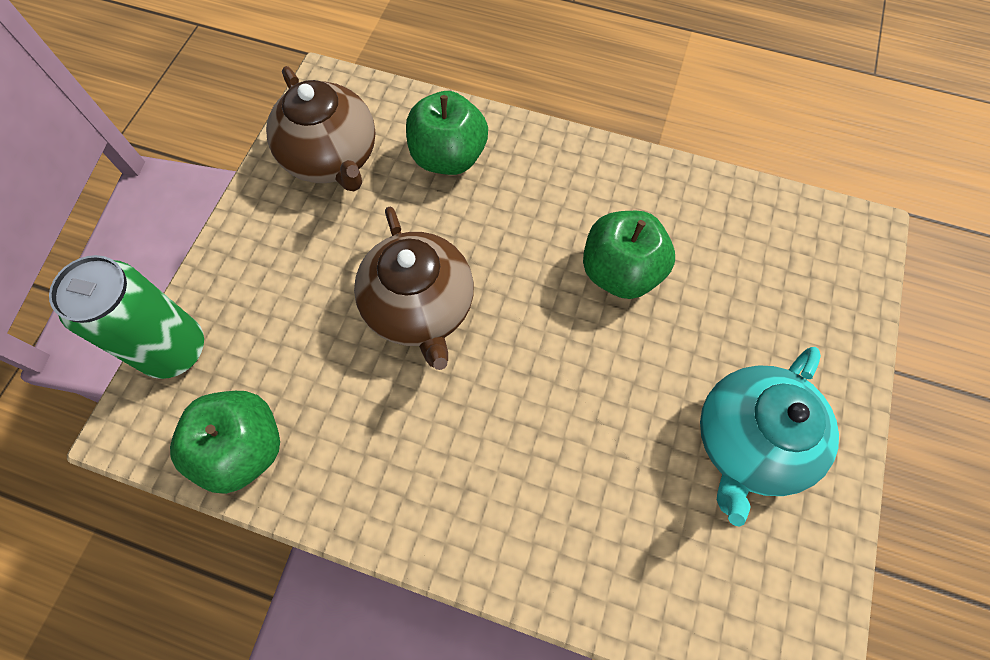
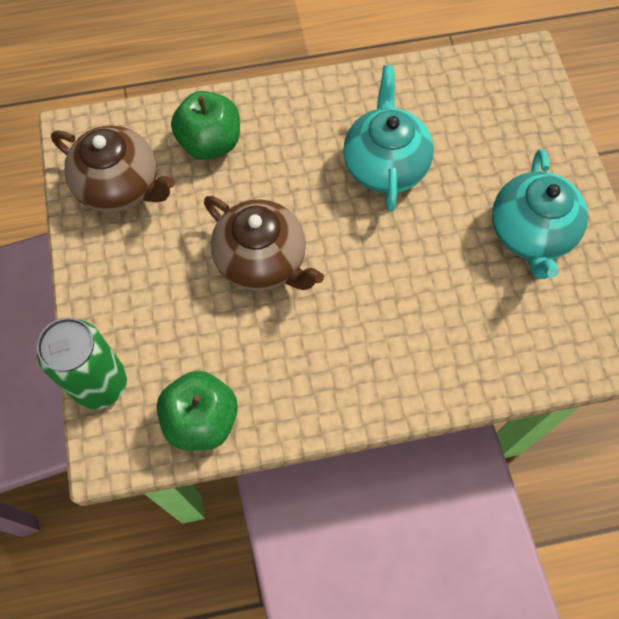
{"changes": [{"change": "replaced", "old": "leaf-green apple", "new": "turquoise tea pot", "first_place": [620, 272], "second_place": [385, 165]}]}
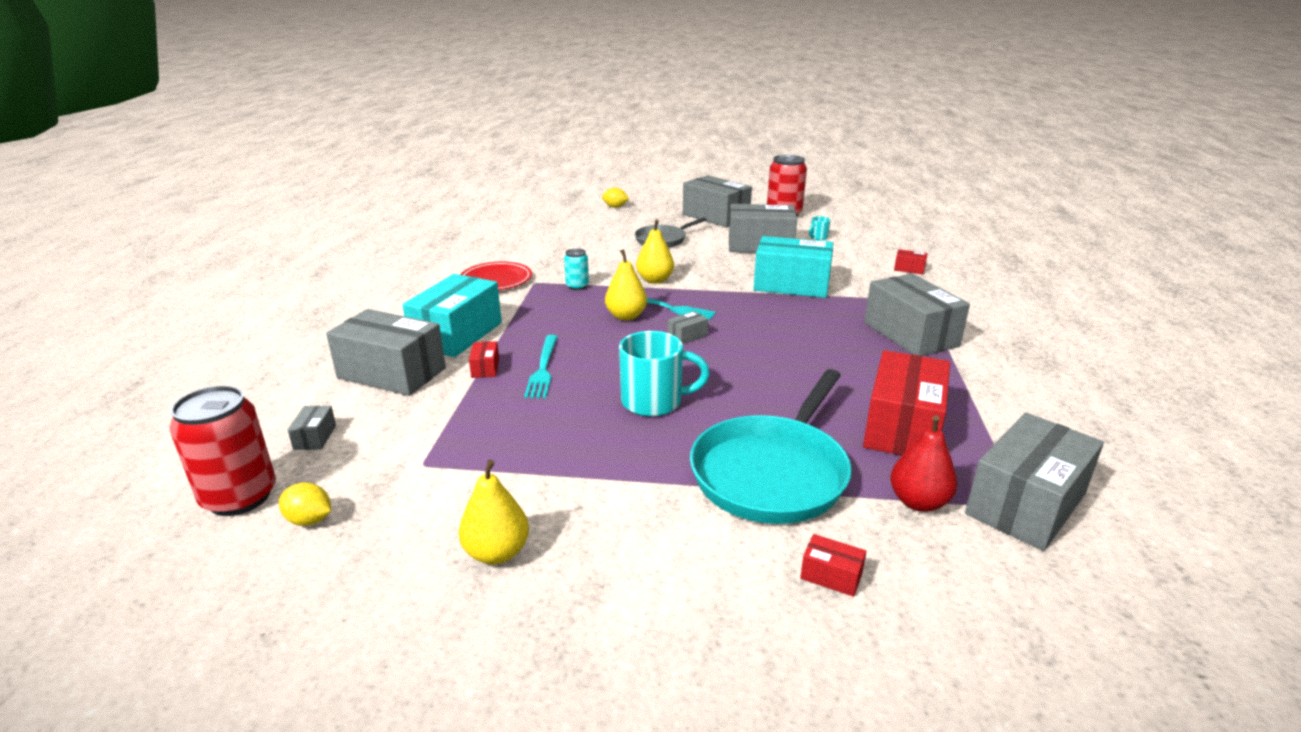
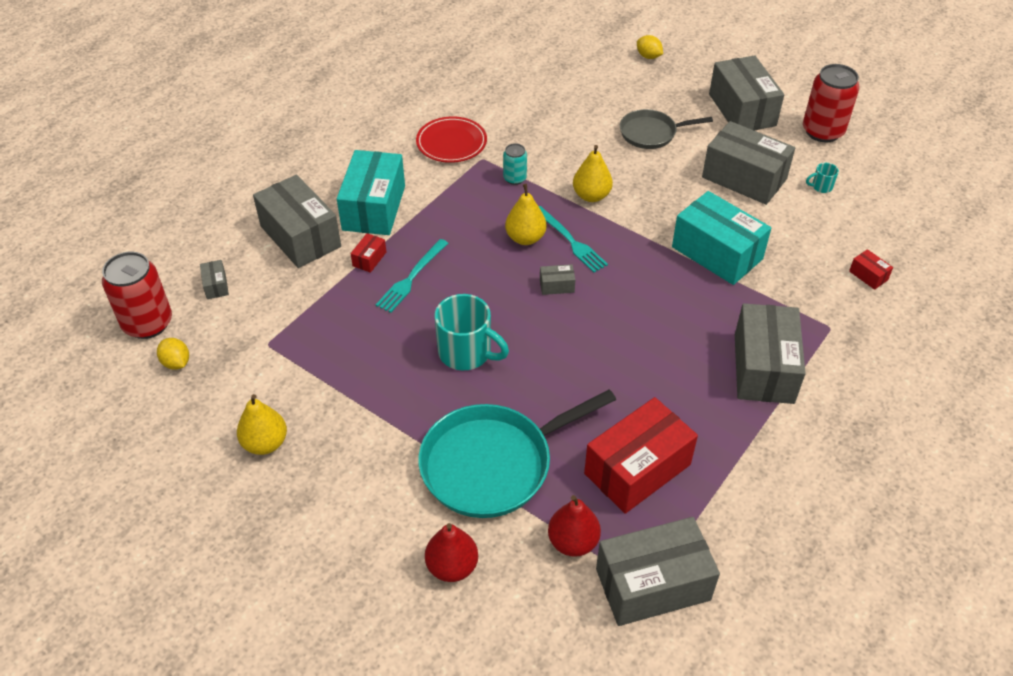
{"changes": [{"change": "replaced", "old": "scarlet box", "new": "scarlet pear fruit", "first_place": [831, 576], "second_place": [452, 566]}, {"change": "turned", "old": "ash-grey box", "first_place": [315, 437], "second_place": [216, 285], "degrees": -45}, {"change": "turned", "old": "turquoise box", "first_place": [457, 334], "second_place": [374, 208], "degrees": -45}]}
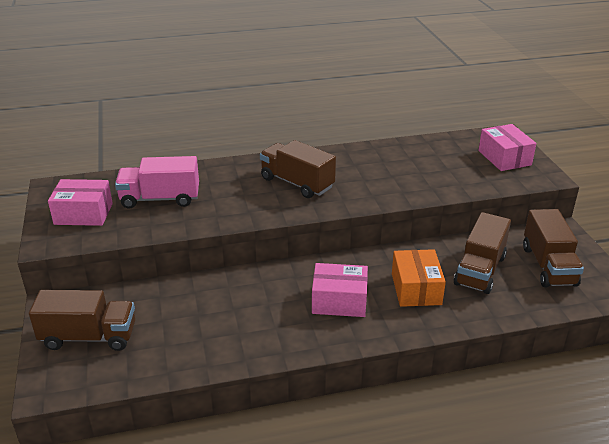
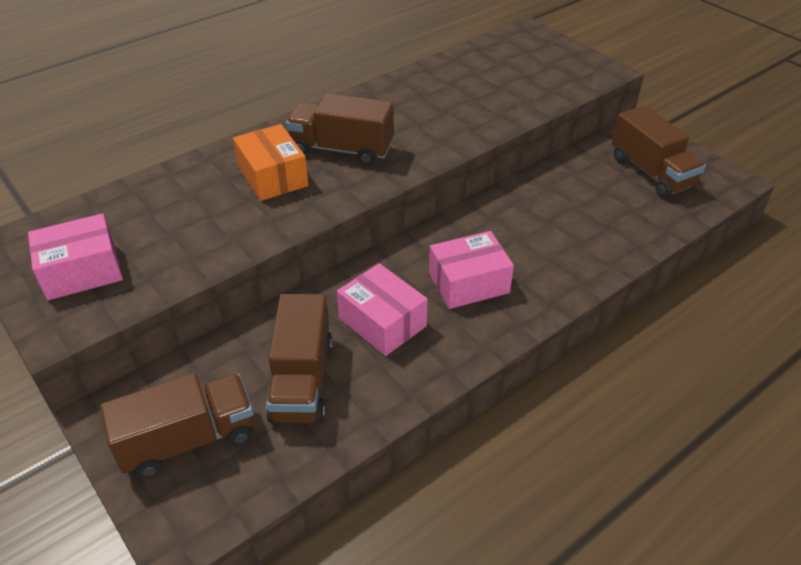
{"changes": [{"change": "removed", "old": "rosy lorry", "first_place": [160, 199]}, {"change": "moved", "old": "bright orange box", "first_place": [416, 289], "second_place": [273, 176]}, {"change": "moved", "old": "dark brown lorry", "first_place": [480, 270], "second_place": [302, 380]}, {"change": "moved", "old": "rosy box", "first_place": [504, 158], "second_place": [382, 322]}]}
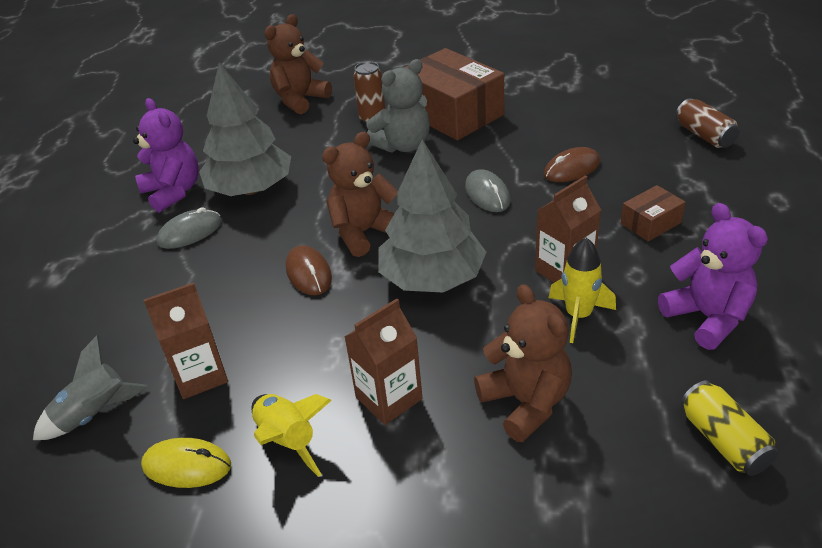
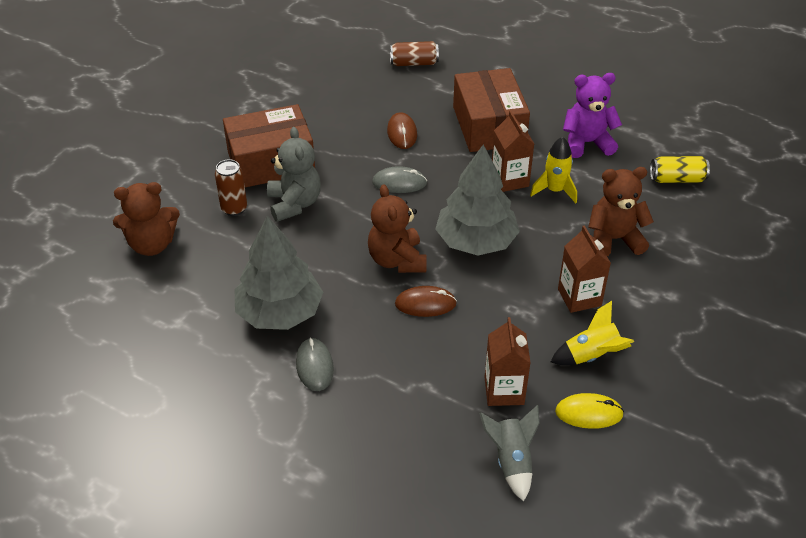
{"changes": [{"change": "removed", "old": "purple teddy", "first_place": [173, 192]}, {"change": "turned", "old": "bright yellow computer mouse", "first_place": [187, 465], "second_place": [589, 413], "degrees": 60}, {"change": "turned", "old": "dark brown teddy", "first_place": [300, 100], "second_place": [152, 244], "degrees": -75}, {"change": "resized", "old": "dark brown box", "first_place": [650, 223], "second_place": [488, 126], "factor": 2.15}]}
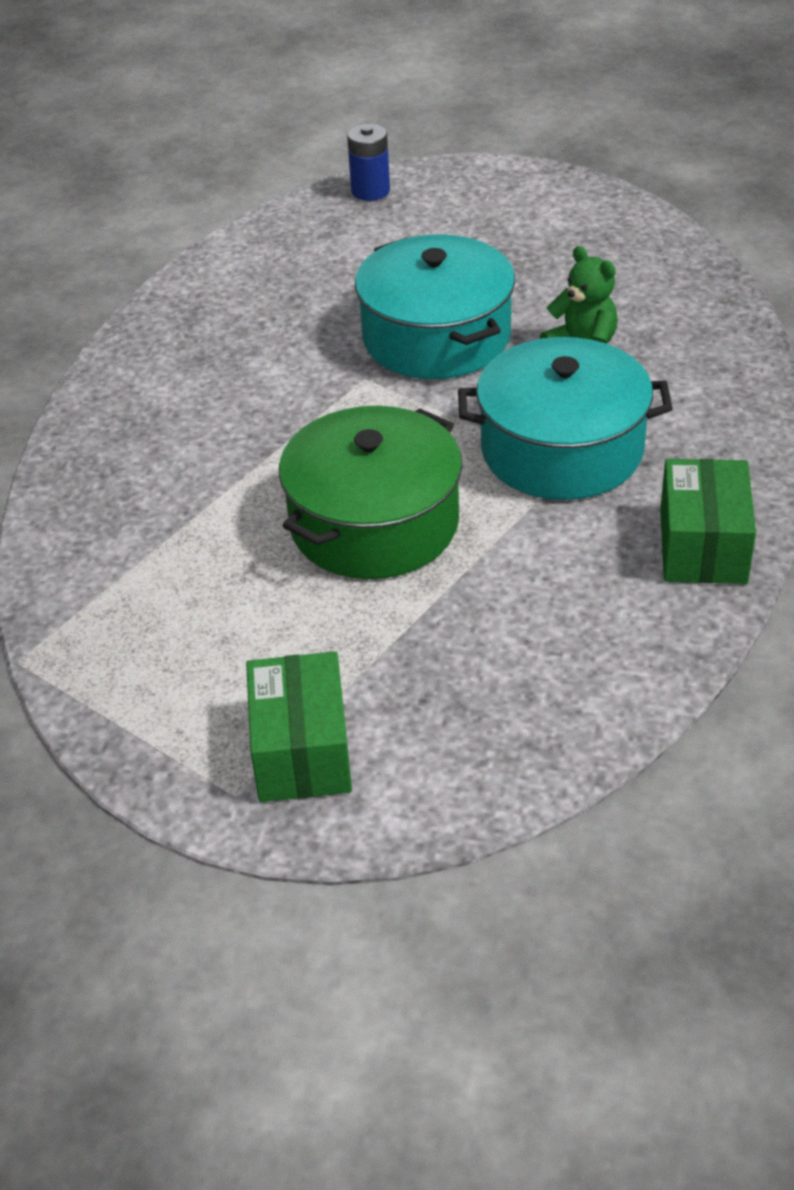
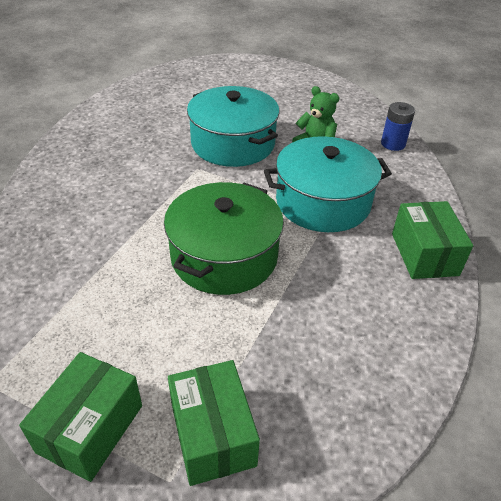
{"changes": [{"change": "added", "new": "leaf-green box", "second_place": [90, 428]}, {"change": "moved", "old": "royal blue AA battery", "first_place": [370, 191], "second_place": [393, 144]}]}
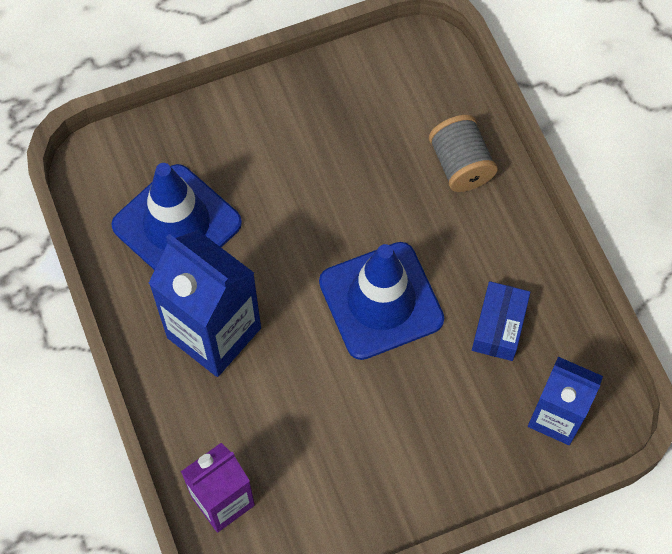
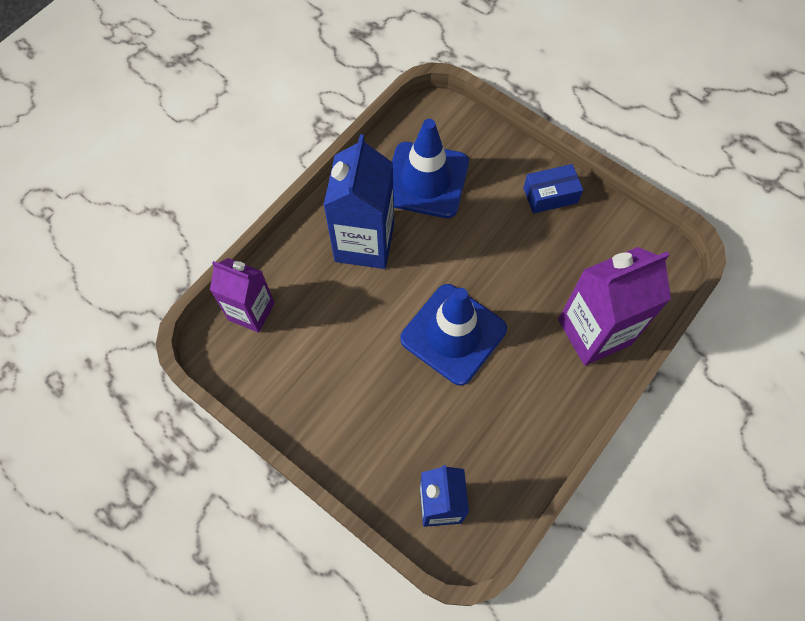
{"changes": [{"change": "moved", "old": "royal blue box", "first_place": [499, 327], "second_place": [550, 195]}, {"change": "replaced", "old": "ash-grey bobbin", "new": "purple juice carton", "first_place": [460, 165], "second_place": [594, 332]}]}
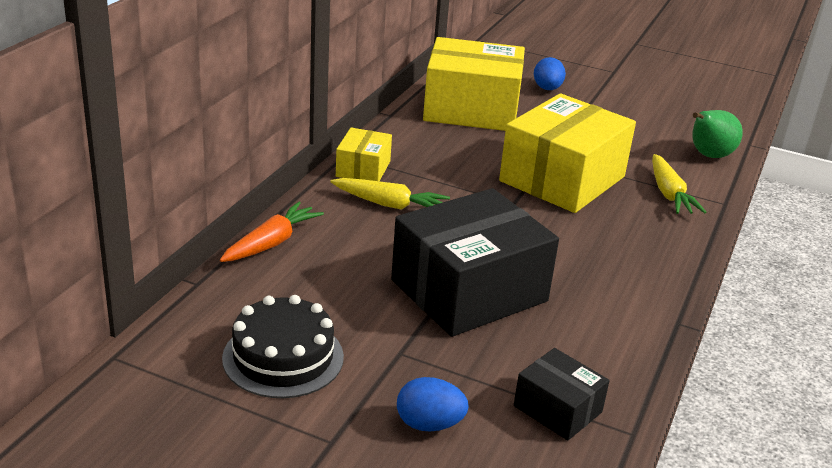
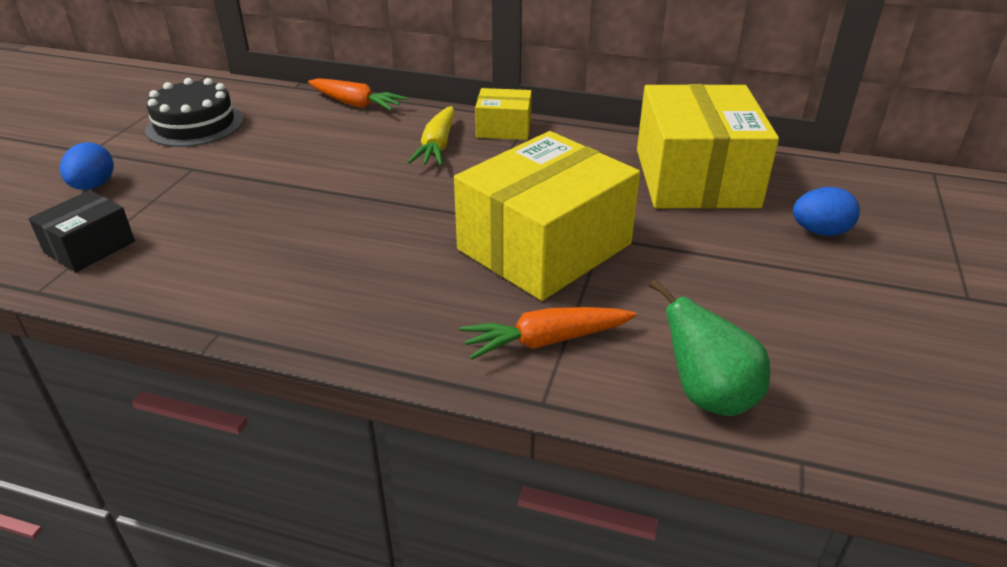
{"changes": [{"change": "removed", "old": "jet-black box", "first_place": [469, 290]}, {"change": "recoloured", "old": "bright yellow root vegetable", "new": "bright orange root vegetable", "first_place": [669, 194], "second_place": [545, 341]}, {"change": "turned", "old": "bright yellow box", "first_place": [562, 179], "second_place": [544, 247], "degrees": -75}]}
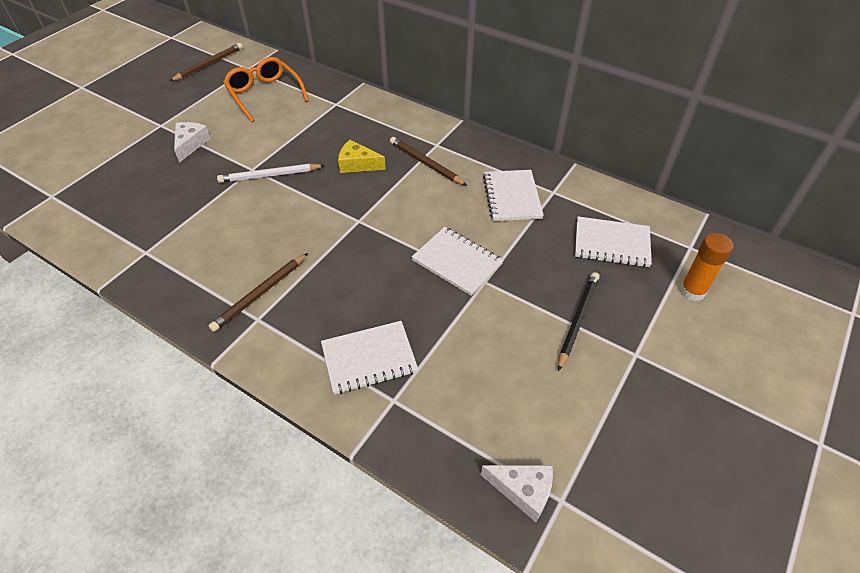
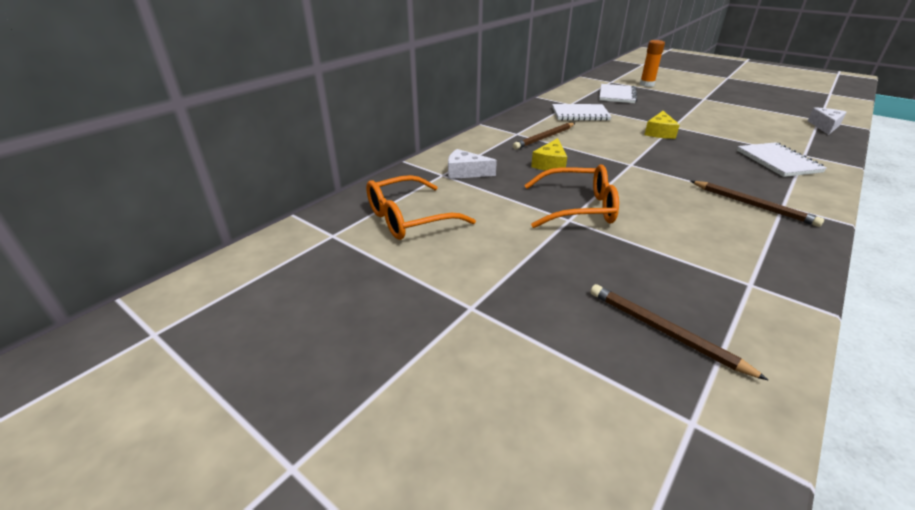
{"changes": [{"change": "removed", "old": "jet-black wooden pencil", "first_place": [577, 320]}, {"change": "moved", "old": "dark brown wooden pencil", "first_place": [209, 64], "second_place": [664, 332]}, {"change": "moved", "old": "snow-white piece of cheese", "first_place": [190, 144], "second_place": [465, 172]}, {"change": "replaced", "old": "snow-white wooden pencil", "new": "bright orange eyeglasses", "first_place": [270, 175], "second_place": [578, 208]}, {"change": "replaced", "old": "snow-white notepad", "new": "bright yellow piece of cheese", "first_place": [457, 262], "second_place": [659, 132]}]}
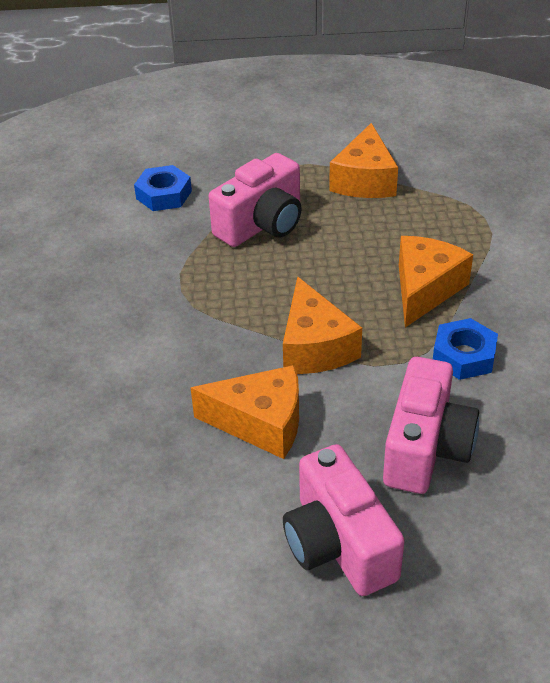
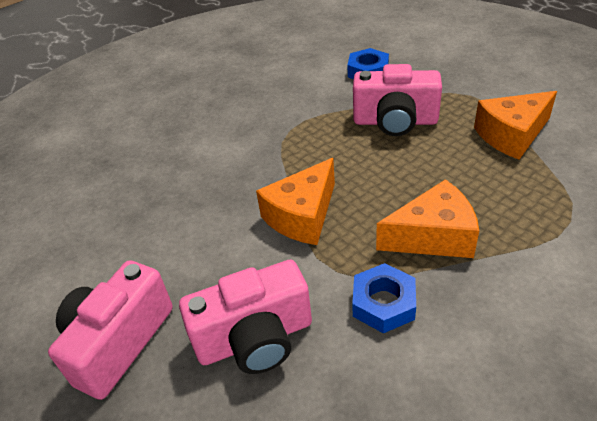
{"changes": [{"change": "removed", "old": "bright orange piece of cheese", "first_place": [261, 423]}]}
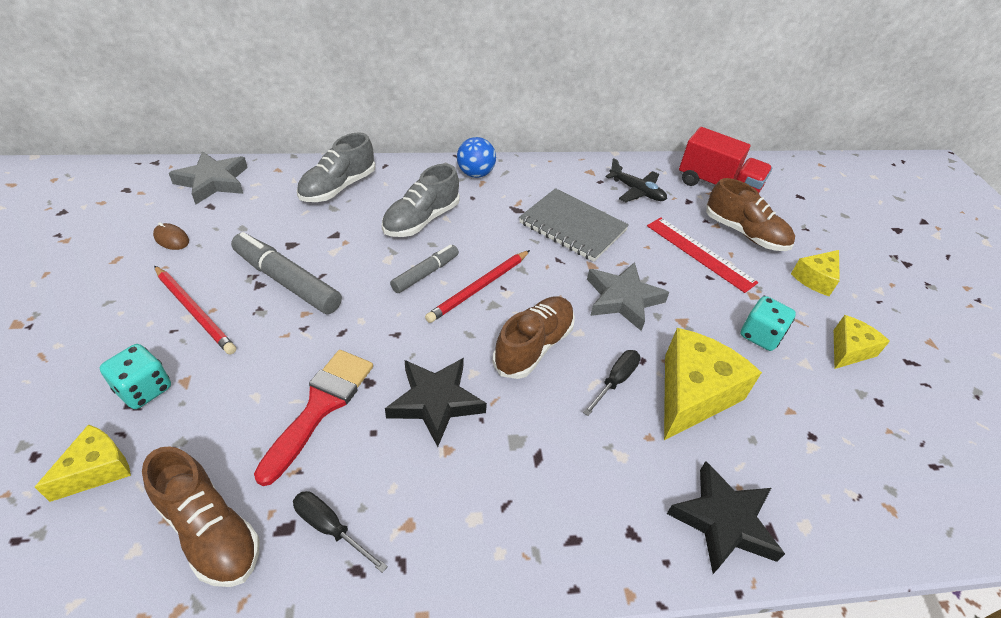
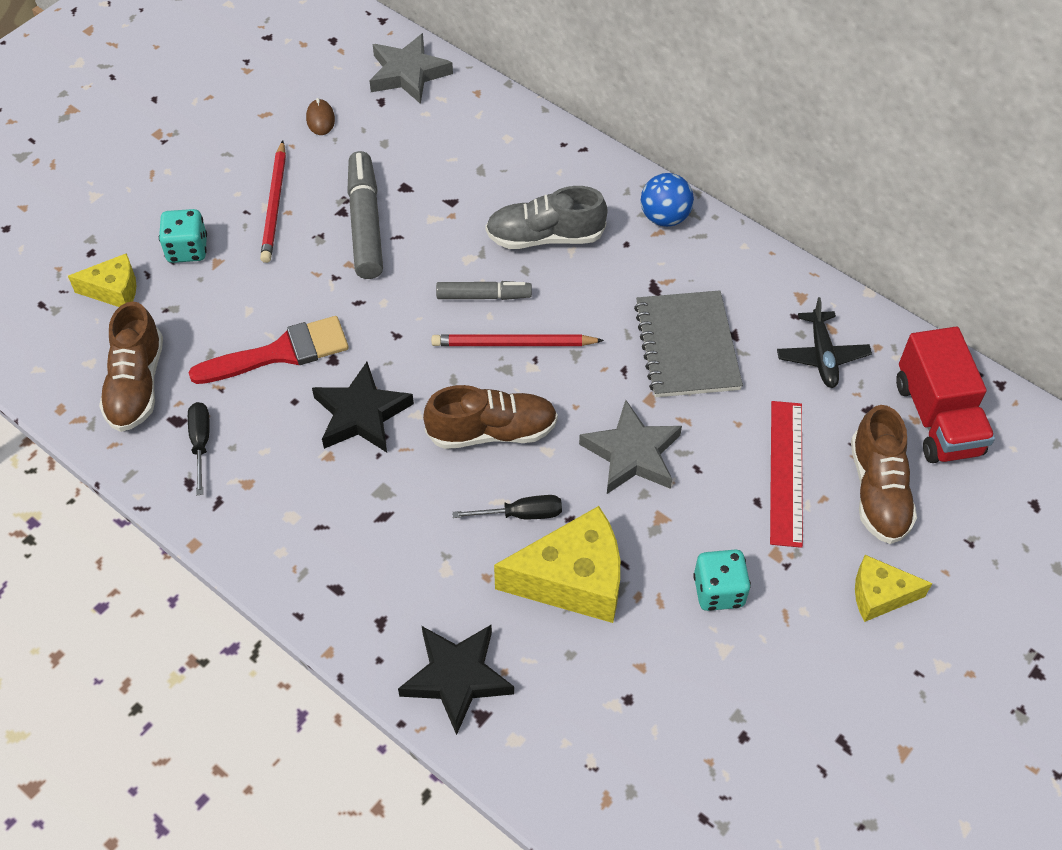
{"changes": [{"change": "removed", "old": "ash-grey lace-up shoe", "first_place": [338, 187]}, {"change": "removed", "old": "bright yellow piece of cheese", "first_place": [849, 350]}]}
